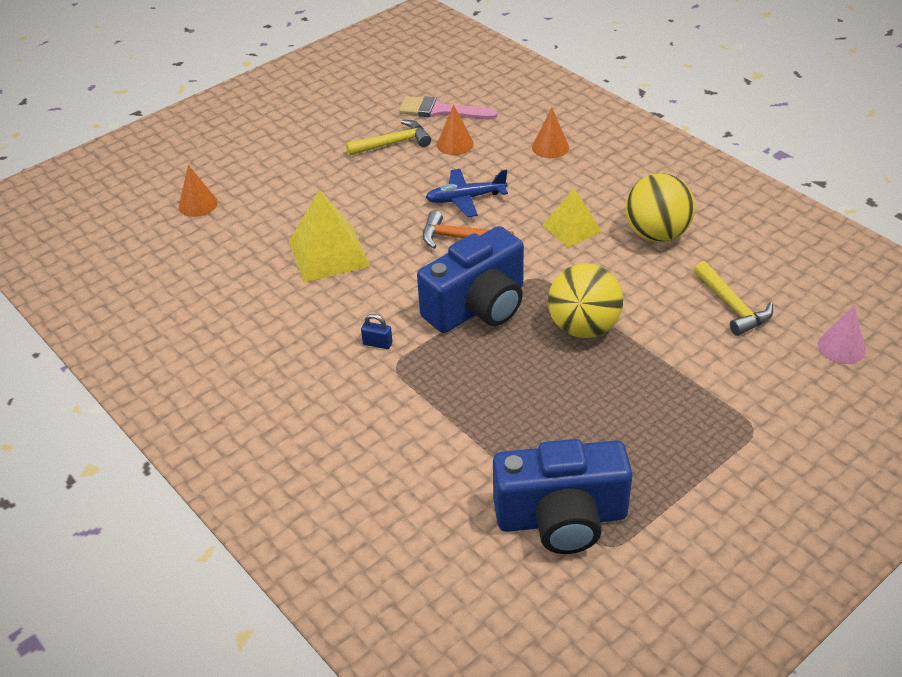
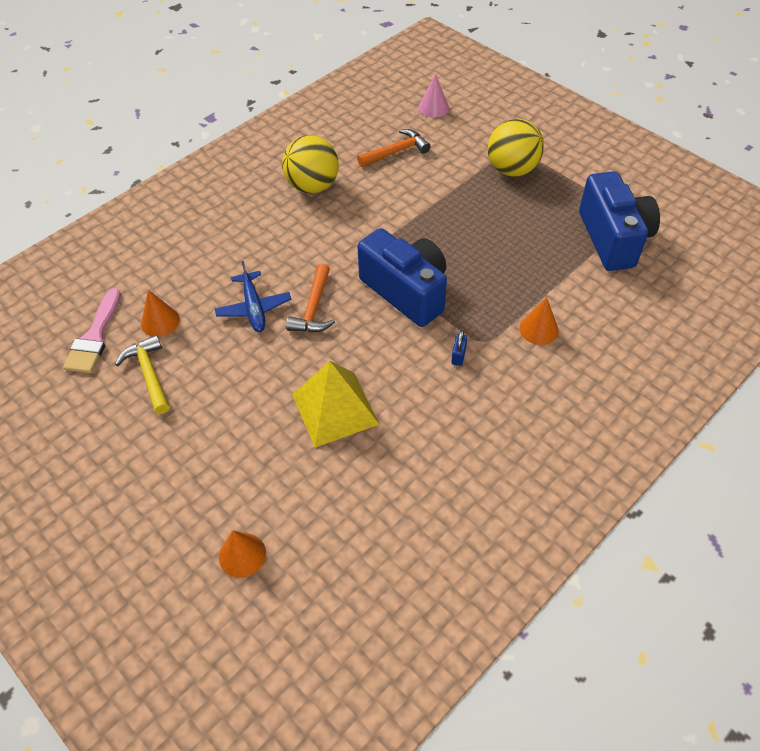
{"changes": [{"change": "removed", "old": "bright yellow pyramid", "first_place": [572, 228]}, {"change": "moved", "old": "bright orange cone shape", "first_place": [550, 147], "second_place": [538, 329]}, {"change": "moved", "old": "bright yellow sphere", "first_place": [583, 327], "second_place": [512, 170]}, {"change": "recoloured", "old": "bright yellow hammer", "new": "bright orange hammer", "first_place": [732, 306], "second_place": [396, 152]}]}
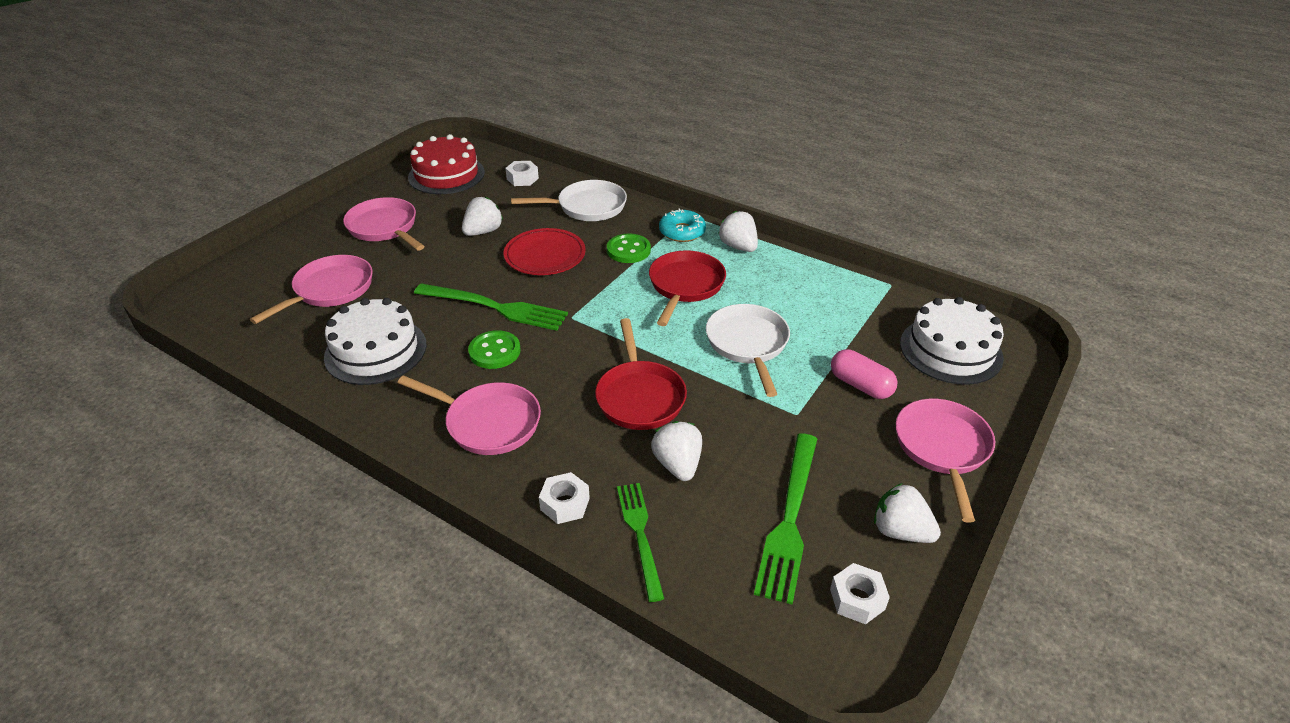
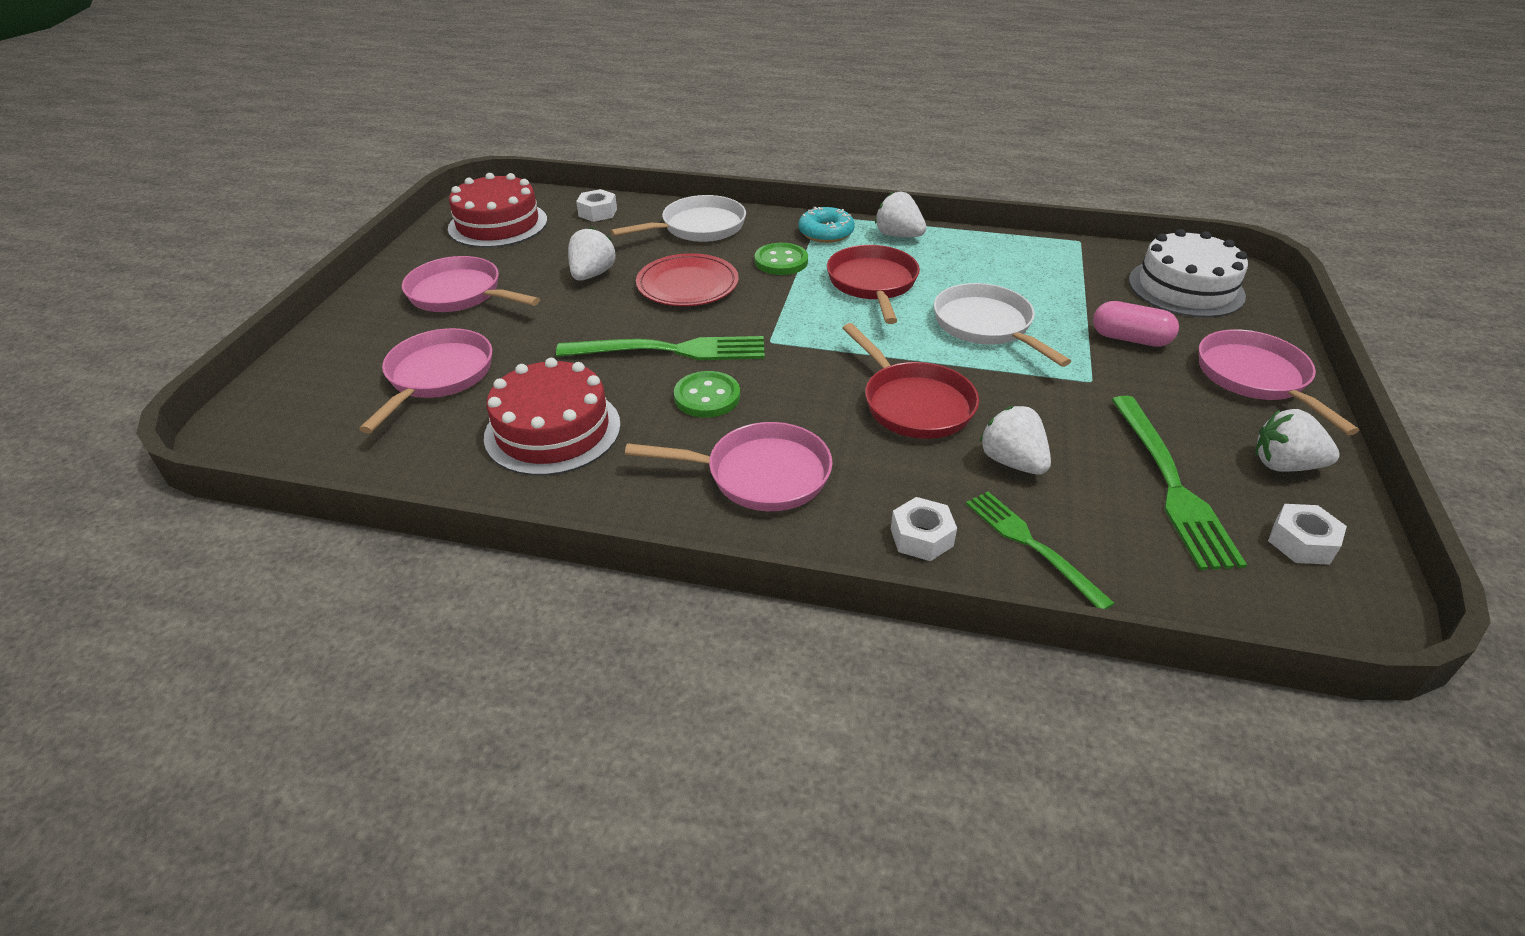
{"changes": [{"change": "recoloured", "old": "snow-white cake", "new": "scarlet cake", "first_place": [375, 350], "second_place": [553, 430]}]}
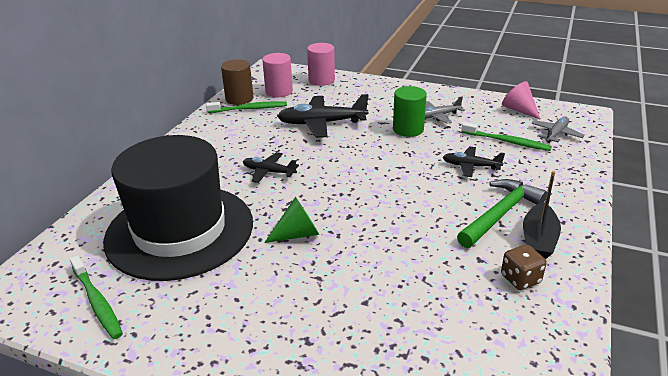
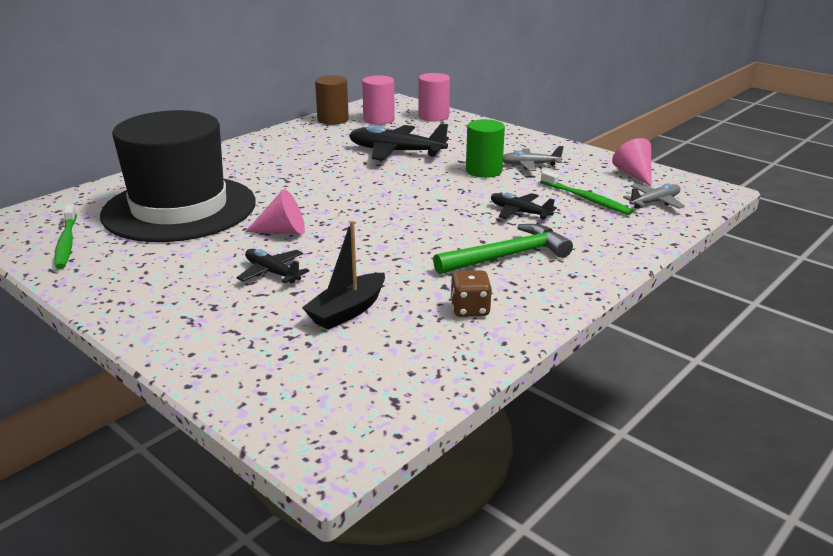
{"changes": [{"change": "removed", "old": "leaf-green toothbrush", "first_place": [249, 109]}, {"change": "moved", "old": "jet-black toy plane", "first_place": [269, 172], "second_place": [272, 272]}, {"change": "moved", "old": "jet-black sailboat", "first_place": [538, 240], "second_place": [347, 311]}, {"change": "recoloured", "old": "leaf-green cone shape", "new": "rosy cone shape", "first_place": [297, 234], "second_place": [282, 231]}]}
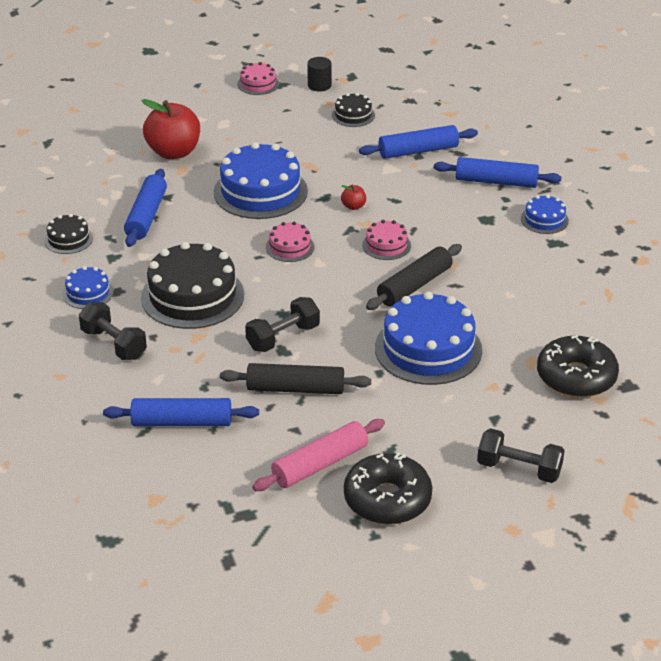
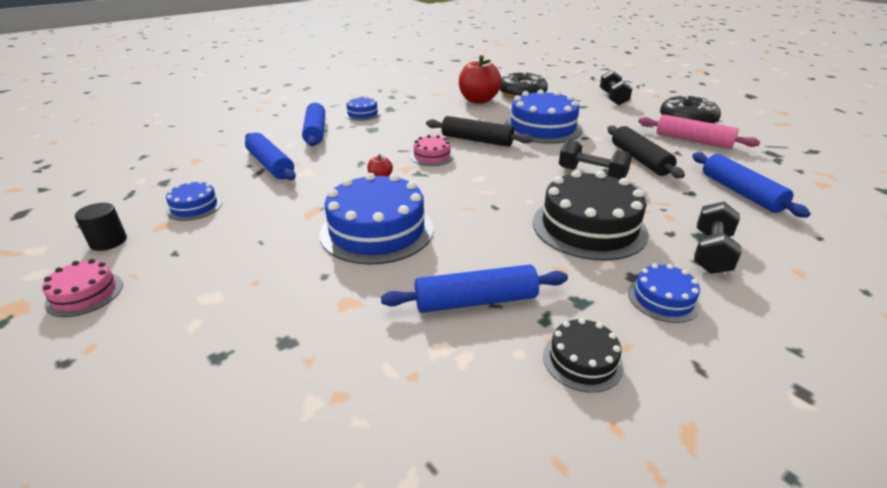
{"changes": [{"change": "removed", "old": "rosy cake", "first_place": [290, 247]}, {"change": "moved", "old": "scarlet apple", "first_place": [173, 152], "second_place": [478, 100]}, {"change": "recoloured", "old": "jet-black cake", "new": "royal blue cake", "first_place": [353, 115], "second_place": [194, 207]}]}
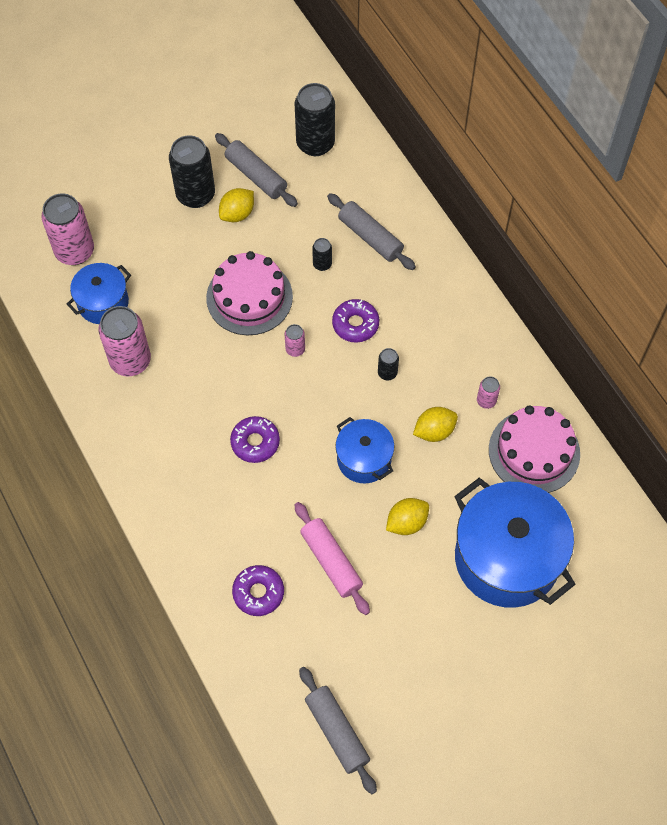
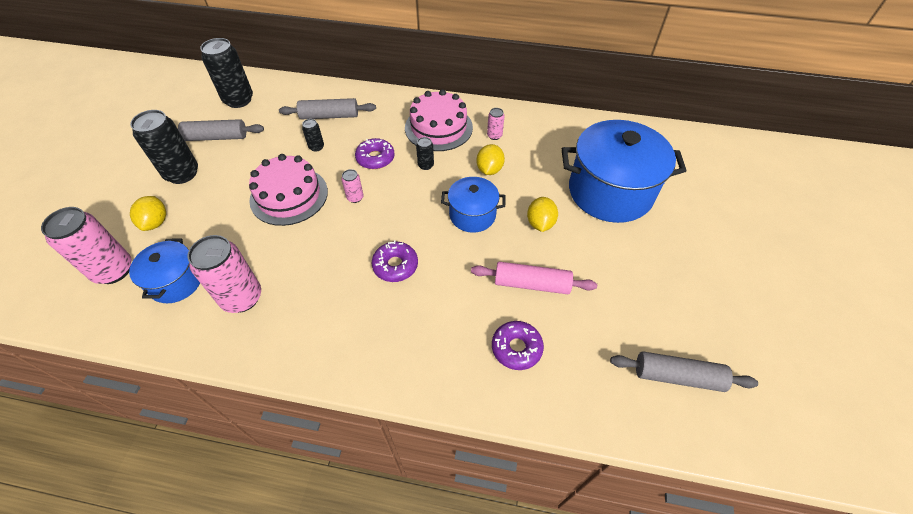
{"changes": [{"change": "moved", "old": "bright yellow lemon", "first_place": [237, 214], "second_place": [156, 222]}, {"change": "moved", "old": "rosy cake", "first_place": [534, 451], "second_place": [438, 127]}]}
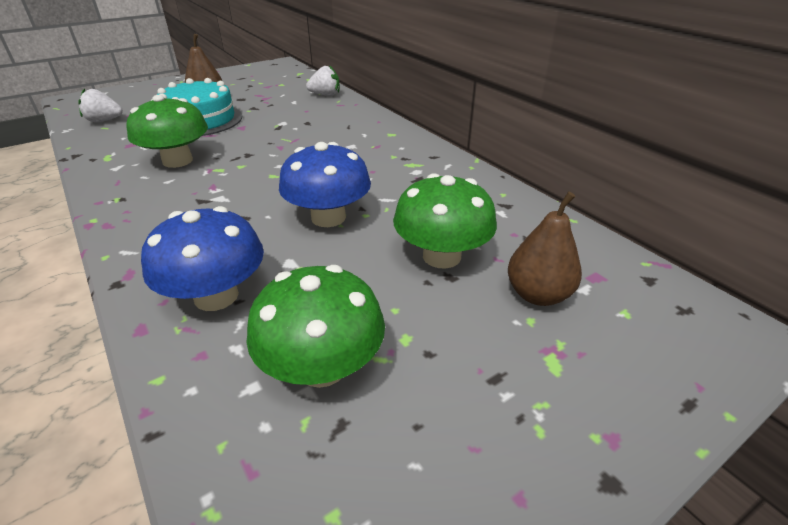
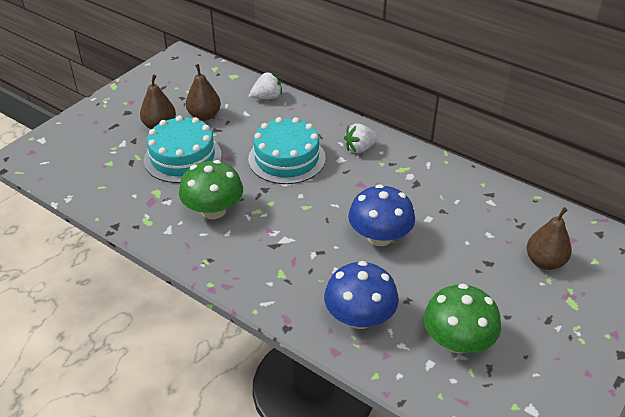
{"changes": [{"change": "removed", "old": "leaf-green fungus", "first_place": [441, 256]}, {"change": "added", "new": "dark brown pear fruit", "second_place": [204, 116]}, {"change": "added", "new": "turquoise cake", "second_place": [286, 158]}, {"change": "moved", "old": "snow-white toy strawberry", "first_place": [104, 121], "second_place": [360, 148]}]}
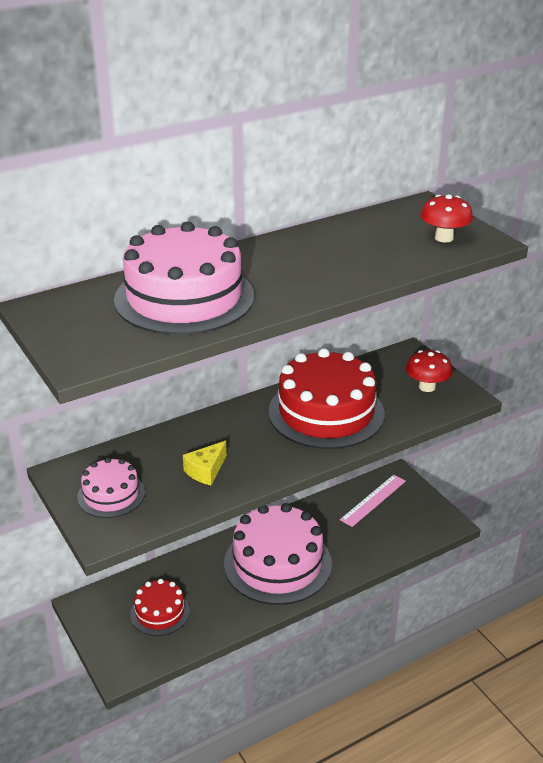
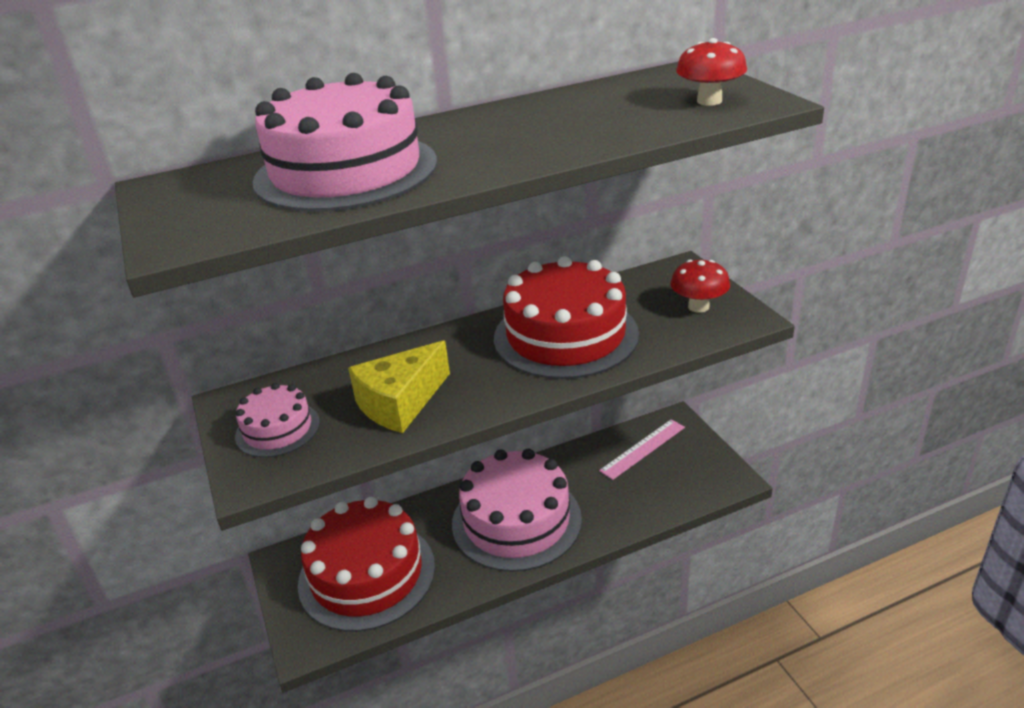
{"changes": [{"change": "resized", "old": "scarlet cake", "first_place": [160, 612], "second_place": [367, 574], "factor": 1.93}, {"change": "resized", "old": "bright yellow piece of cheese", "first_place": [206, 471], "second_place": [400, 403], "factor": 1.67}]}
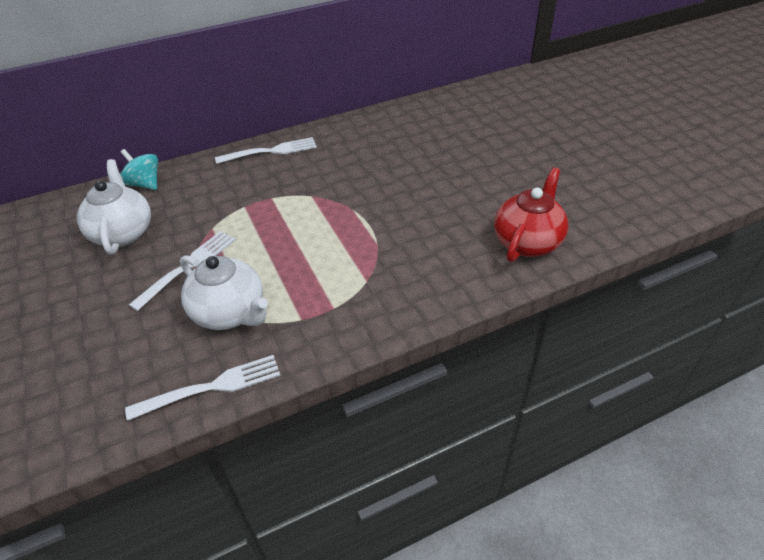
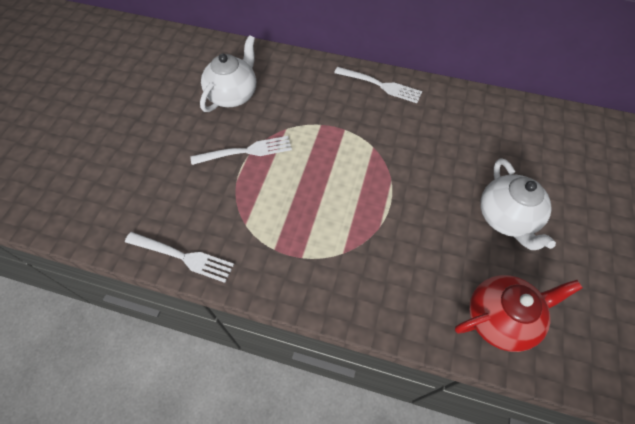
{"changes": [{"change": "removed", "old": "turquoise spinning top", "first_place": [145, 184]}, {"change": "moved", "old": "snow-white tea pot", "first_place": [230, 313], "second_place": [506, 218]}]}
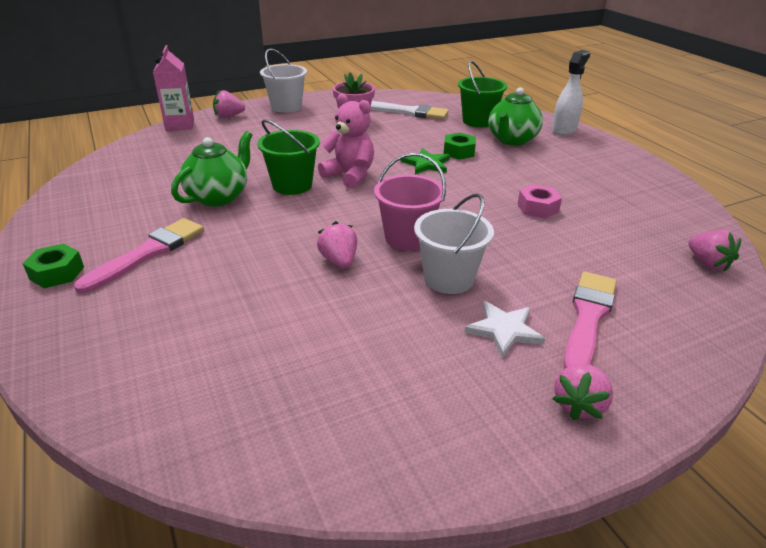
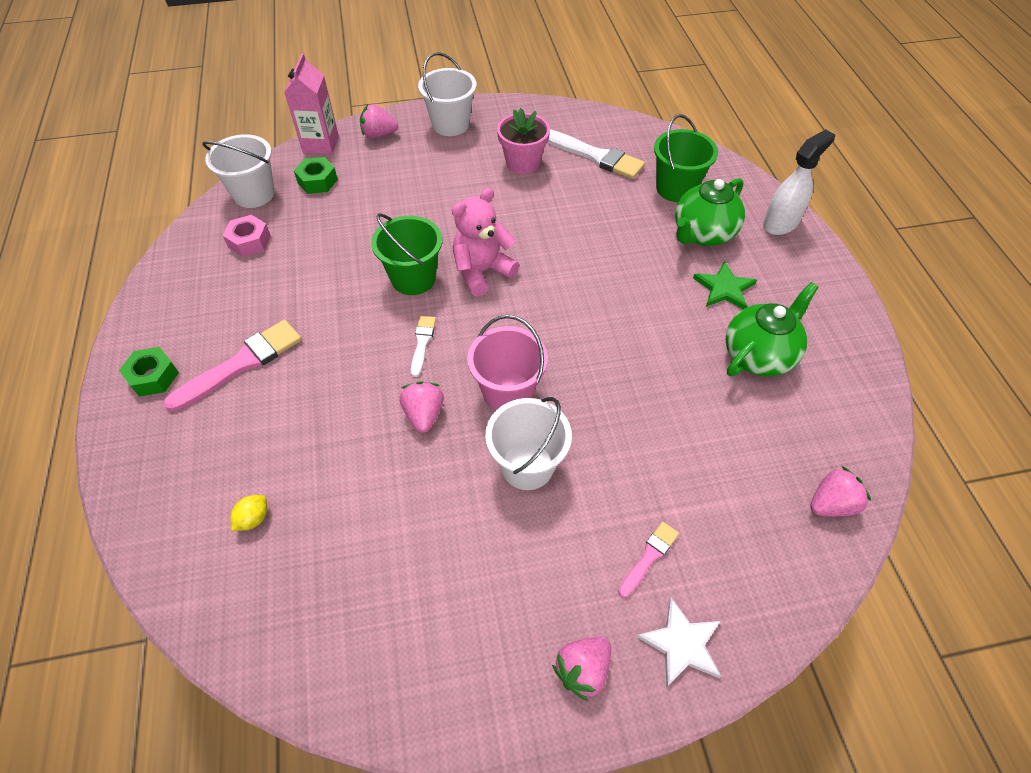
{"changes": [{"change": "added", "new": "snow-white pail", "second_place": [254, 194]}, {"change": "added", "new": "bright yellow lemon", "second_place": [253, 519]}, {"change": "added", "new": "snow-white paint brush", "second_place": [422, 343]}, {"change": "moved", "old": "leaf-green tea pot", "first_place": [219, 197], "second_place": [758, 355]}, {"change": "moved", "old": "leaf-green five-pointed star", "first_place": [426, 164], "second_place": [724, 288]}, {"change": "moved", "old": "leaf-green hexagon nut", "first_place": [459, 152], "second_place": [317, 181]}, {"change": "moved", "old": "snow-white five-pointed star", "first_place": [504, 330], "second_place": [682, 644]}, {"change": "moved", "old": "rosy hexagon nut", "first_place": [537, 208], "second_place": [249, 241]}, {"change": "turned", "old": "rosy teddy", "first_place": [350, 175], "second_place": [482, 271], "degrees": -90}, {"change": "turned", "old": "rosy toy strawberry", "first_place": [707, 263], "second_place": [831, 504], "degrees": -105}, {"change": "resized", "old": "rosy paint brush", "first_place": [588, 318], "second_place": [649, 557], "factor": 0.53}]}
